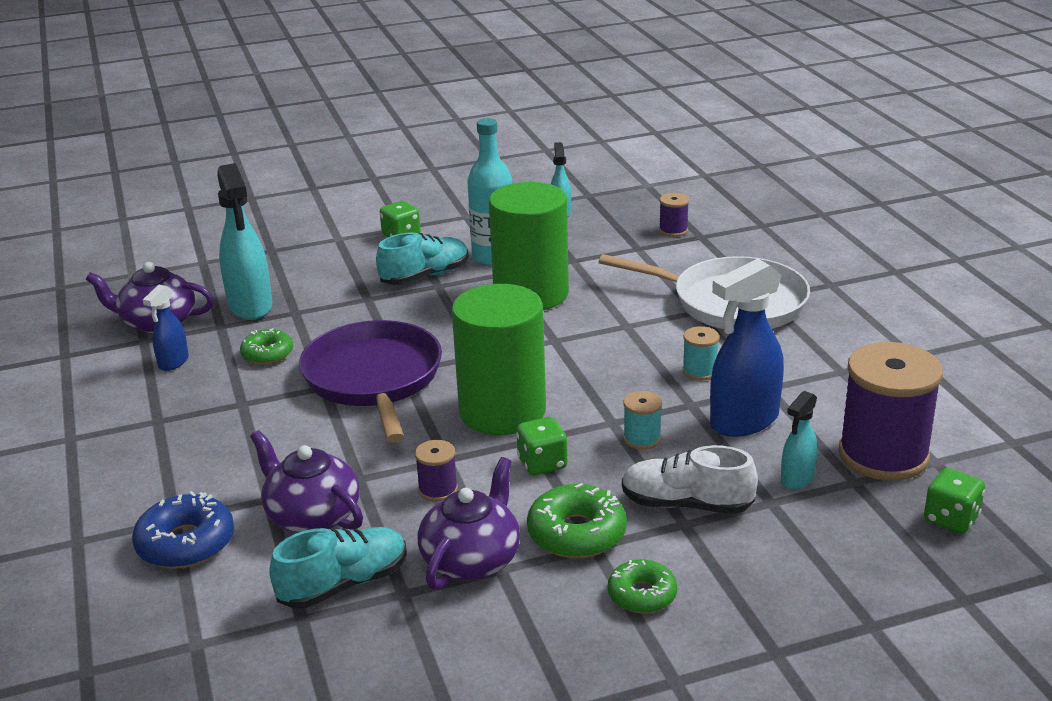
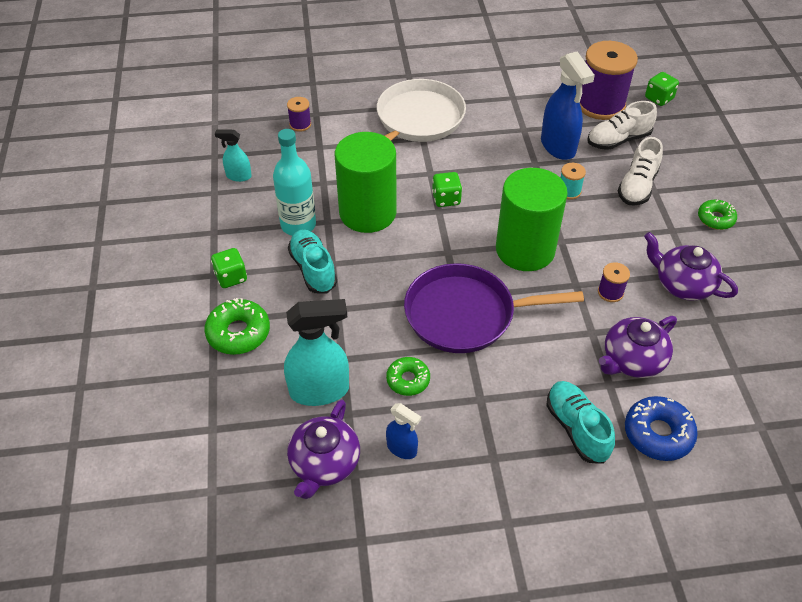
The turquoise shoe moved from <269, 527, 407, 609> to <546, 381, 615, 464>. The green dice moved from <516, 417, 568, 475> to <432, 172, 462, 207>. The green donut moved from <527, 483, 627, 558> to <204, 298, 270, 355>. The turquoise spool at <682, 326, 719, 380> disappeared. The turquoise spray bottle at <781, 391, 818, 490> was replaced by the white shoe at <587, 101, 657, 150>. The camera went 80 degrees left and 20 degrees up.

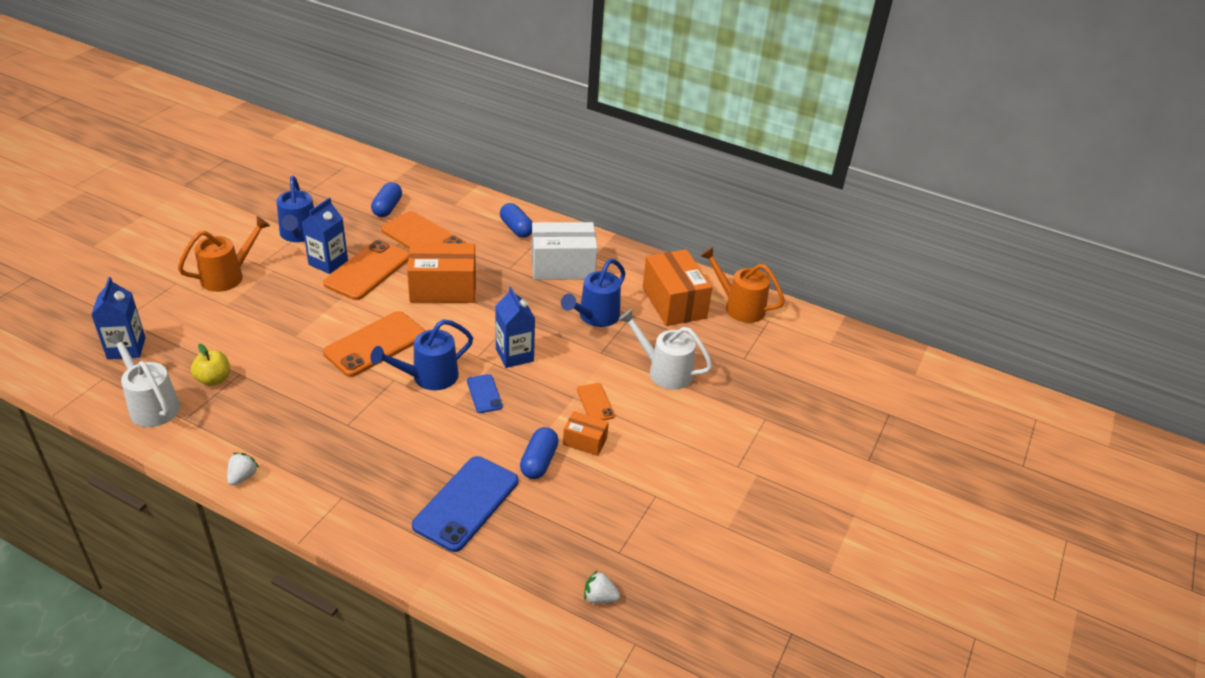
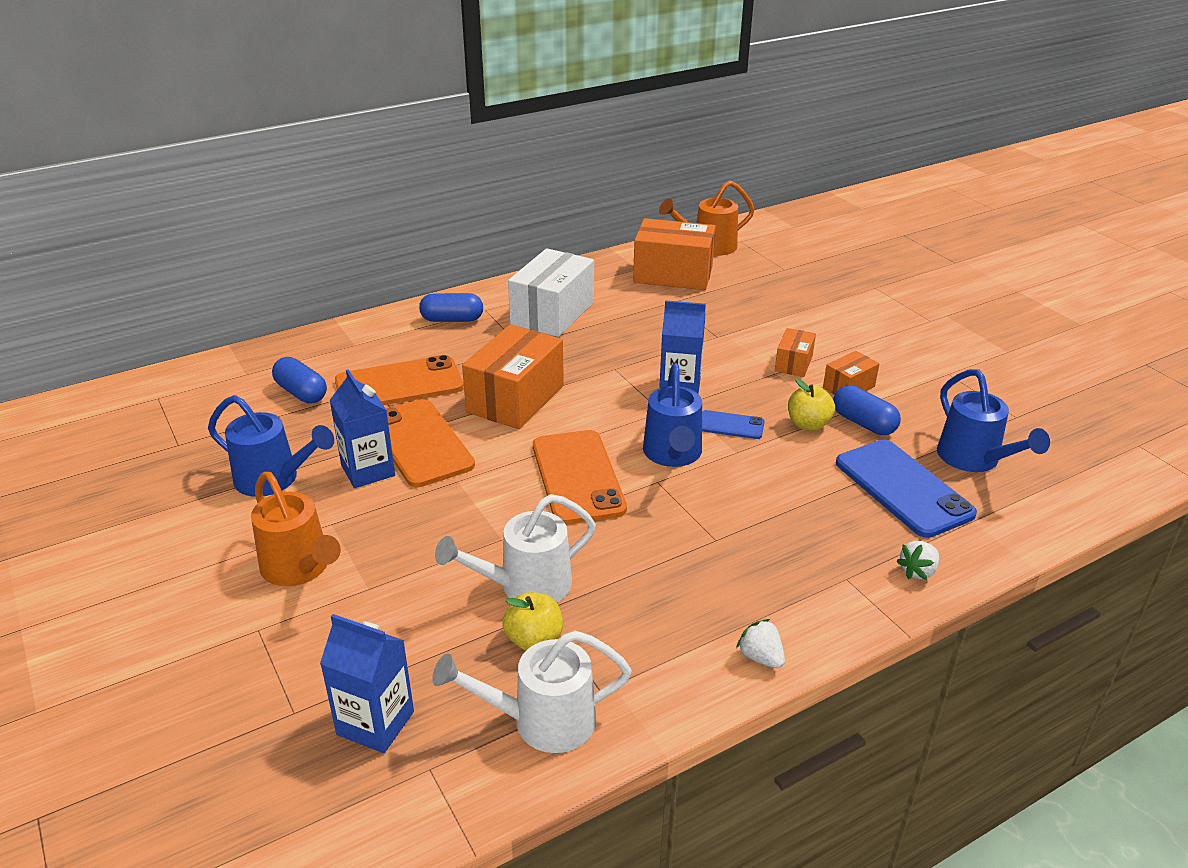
The orange watering can at <178, 216, 270, 292> turned 150 degrees clockwise. The blue watering can moved from <561, 259, 626, 327> to <937, 369, 1050, 472>. The orange phone at <577, 383, 615, 420> was replaced by the orange box at <775, 328, 816, 377>. The white strawberry moved from <584, 570, 620, 604> to <896, 541, 939, 580>. The white watering can moved from <618, 309, 713, 389> to <435, 494, 596, 602>. The yellow apple at <788, 379, 835, 431> appeared. The camera went 55 degrees left and 5 degrees down.

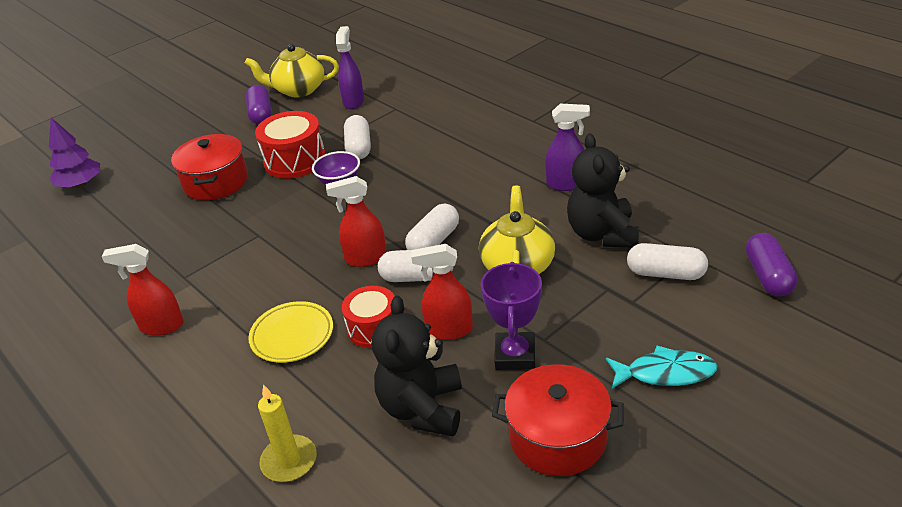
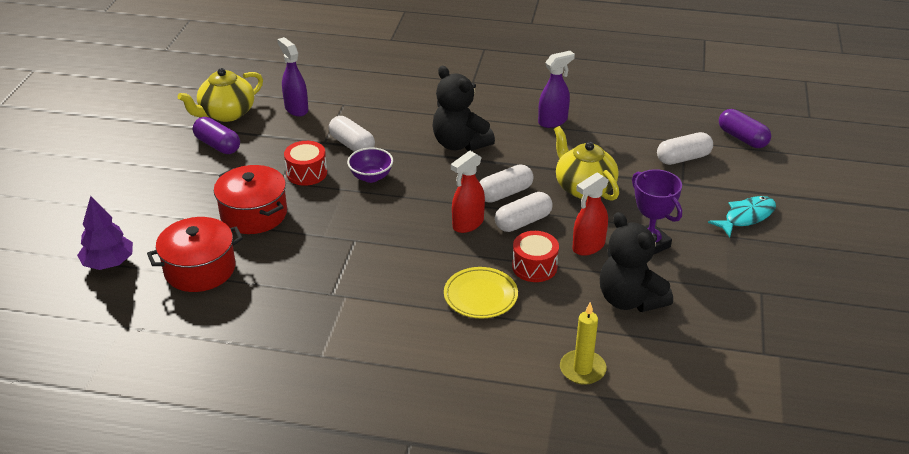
The red spray bottle at <102, 244, 184, 336> disappeared. The red drum at <255, 111, 325, 179> changed to 0.67 times the size. The white capsule at <405, 204, 459, 250> turned 60 degrees clockwise. The red pot moved from <492, 364, 624, 476> to <147, 217, 243, 292>. The black teddy bear moved from <567, 133, 639, 248> to <433, 66, 495, 151>. The camera went 40 degrees left and 0 degrees up.

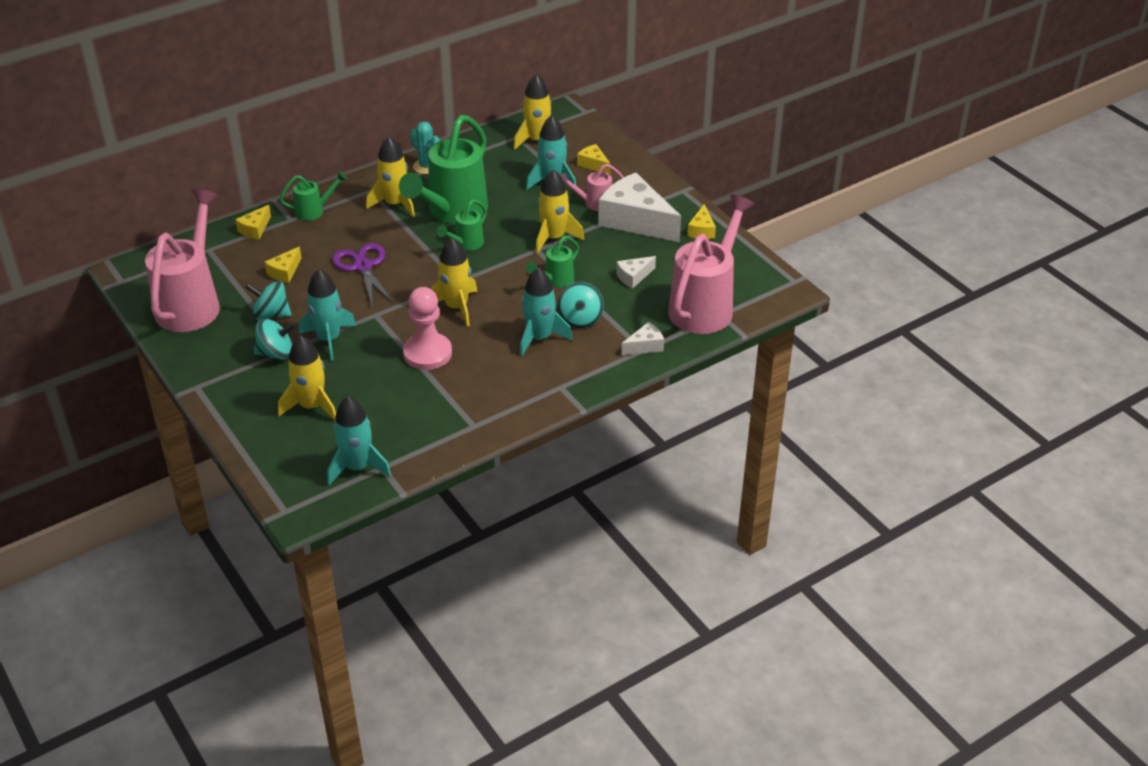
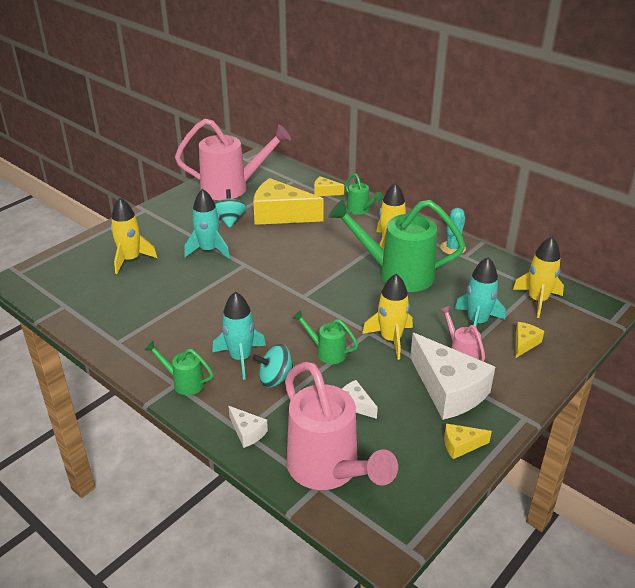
The turquoise spinning top at <254, 318, 295, 360> disappeared. The yellow cheese at <265, 247, 302, 283> changed to 2.18 times the size. The turquoise rocket at <327, 396, 391, 485> disappeared. The purple scissors at <332, 243, 394, 305> disappeared. The pink pawn at <403, 287, 452, 370> disappeared. The yellow rocket at <430, 238, 477, 327> disappeared. The green watering can moved from <437, 200, 487, 251> to <144, 341, 213, 395>. The white cheese at <598, 173, 681, 242> turned 120 degrees clockwise. The pink watering can at <668, 195, 755, 334> turned 45 degrees clockwise. The camera went 75 degrees right and 5 degrees down.

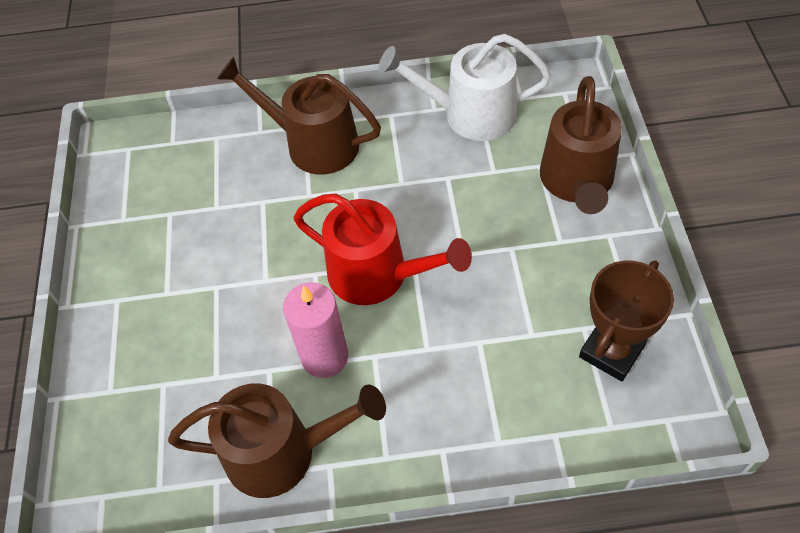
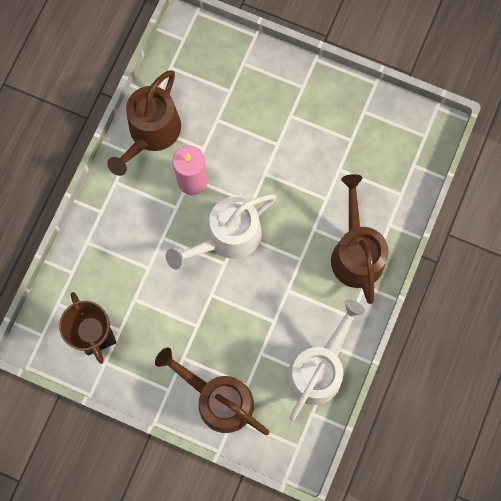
The brown watering can at <217, 57, 381, 175> turned 60 degrees counterclockwise. The red watering can at <293, 194, 472, 305> became the white watering can at <166, 194, 276, 270>. The camera went 115 degrees right and 20 degrees up.

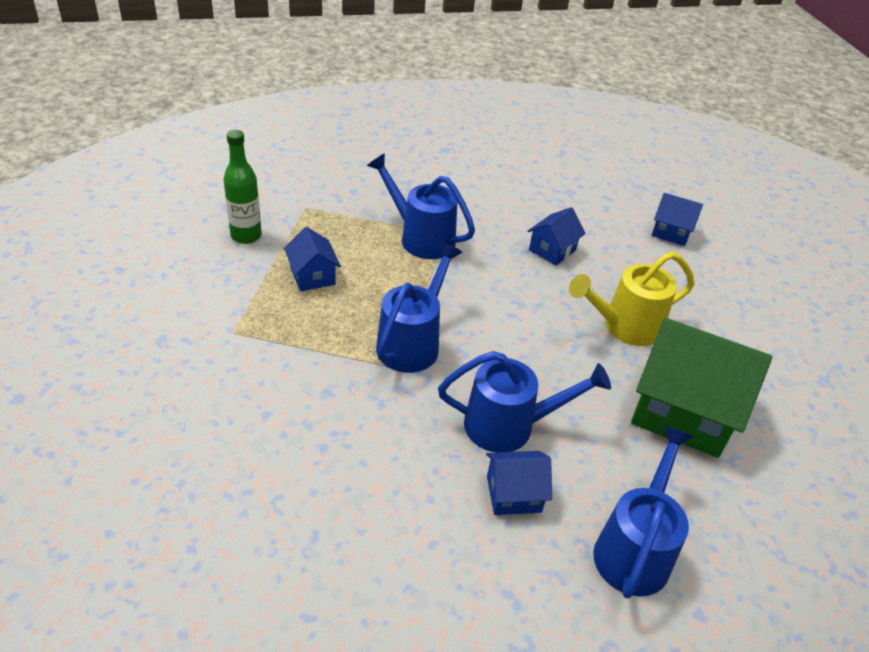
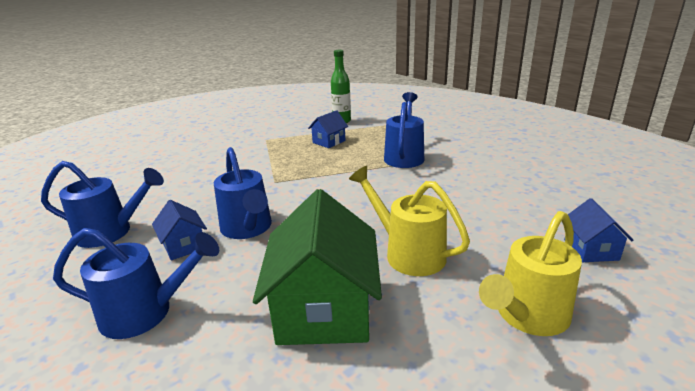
The blue watering can moved from <376, 242, 463, 373> to <41, 161, 164, 248>. The blue house at <528, 207, 586, 266> disappeared. The yellow watering can at <479, 211, 582, 336> appeared. The camera went 70 degrees right and 15 degrees down.

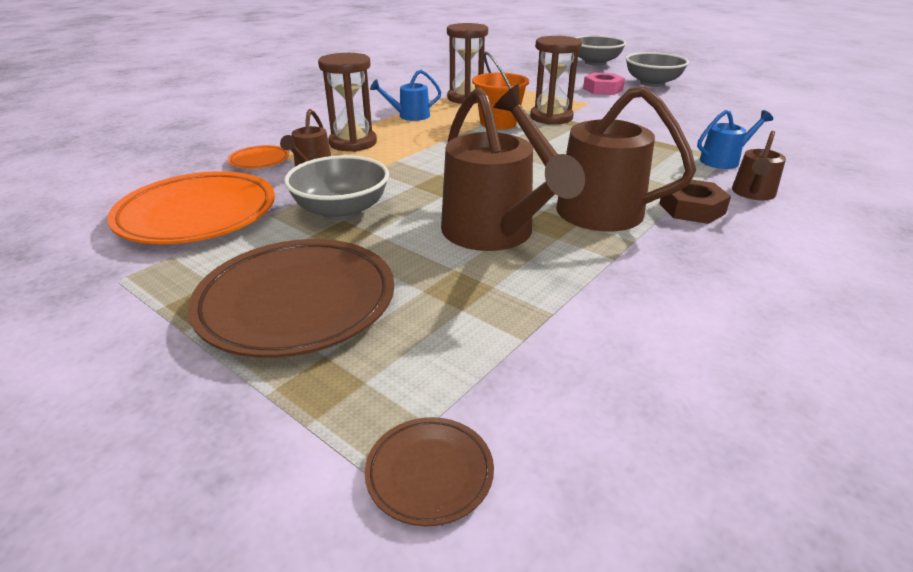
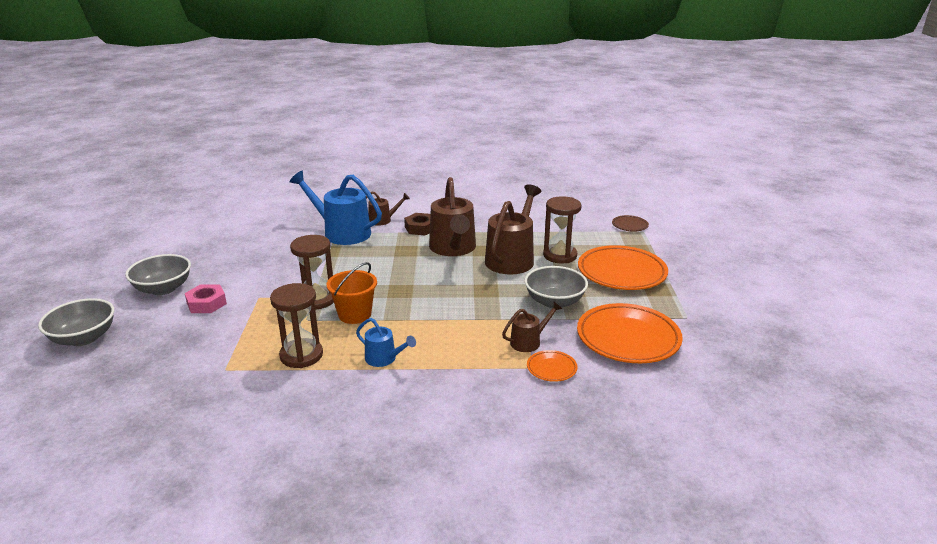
The brown plate at <188, 239, 394, 358> became the orange plate at <578, 245, 668, 290>. The brown hourglass moved from <318, 53, 377, 152> to <543, 196, 582, 263>. The blue watering can at <697, 110, 773, 169> changed to 1.99 times the size. The camera went 130 degrees left and 5 degrees down.

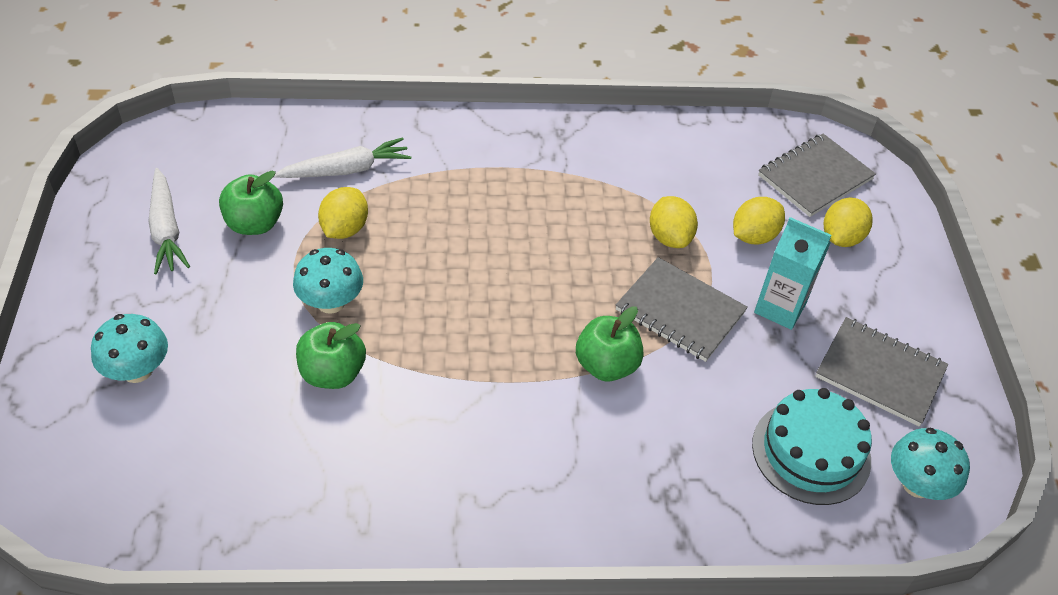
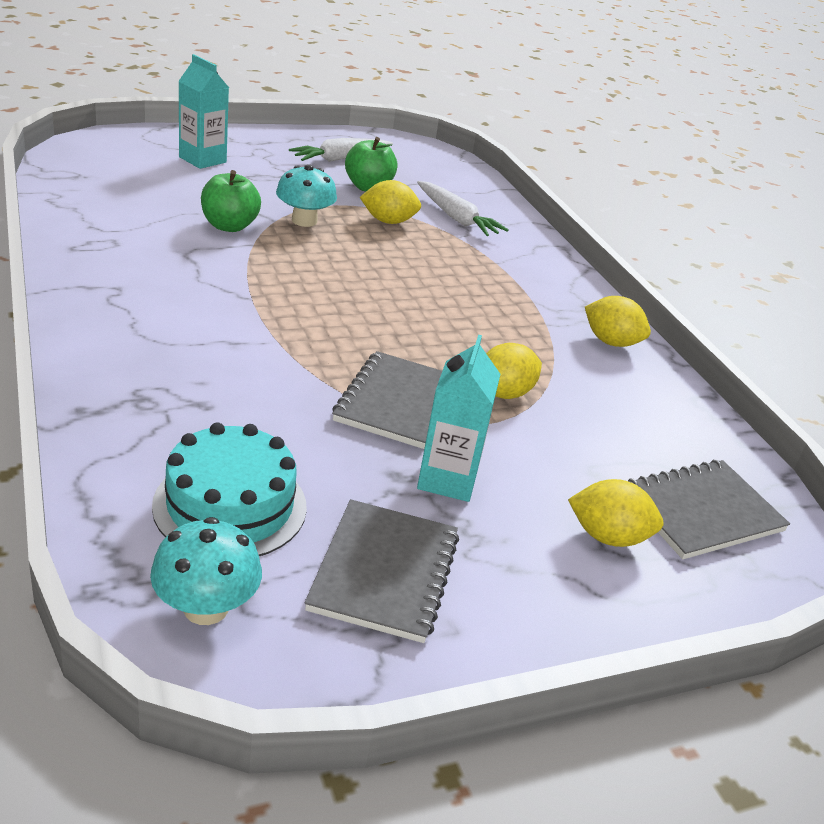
The turquoise mushroom at <91, 314, 168, 383> was replaced by the turquoise carton at <179, 54, 229, 169>. The green apple at <576, 306, 644, 382> disappeared. The yellow lemon moved from <733, 197, 785, 244> to <585, 296, 651, 347>. The grey notebook at <758, 134, 876, 217> turned 60 degrees counterclockwise. The camera went 70 degrees right and 15 degrees down.

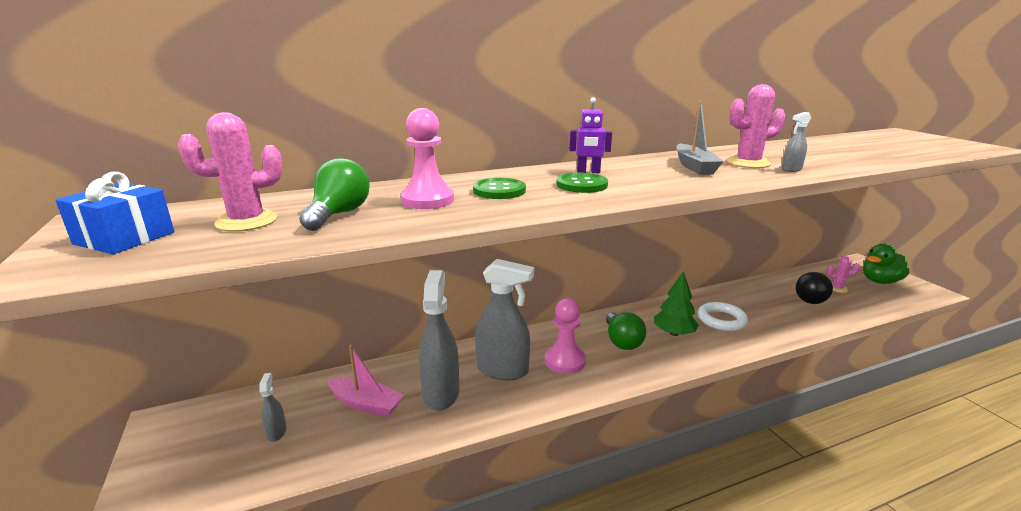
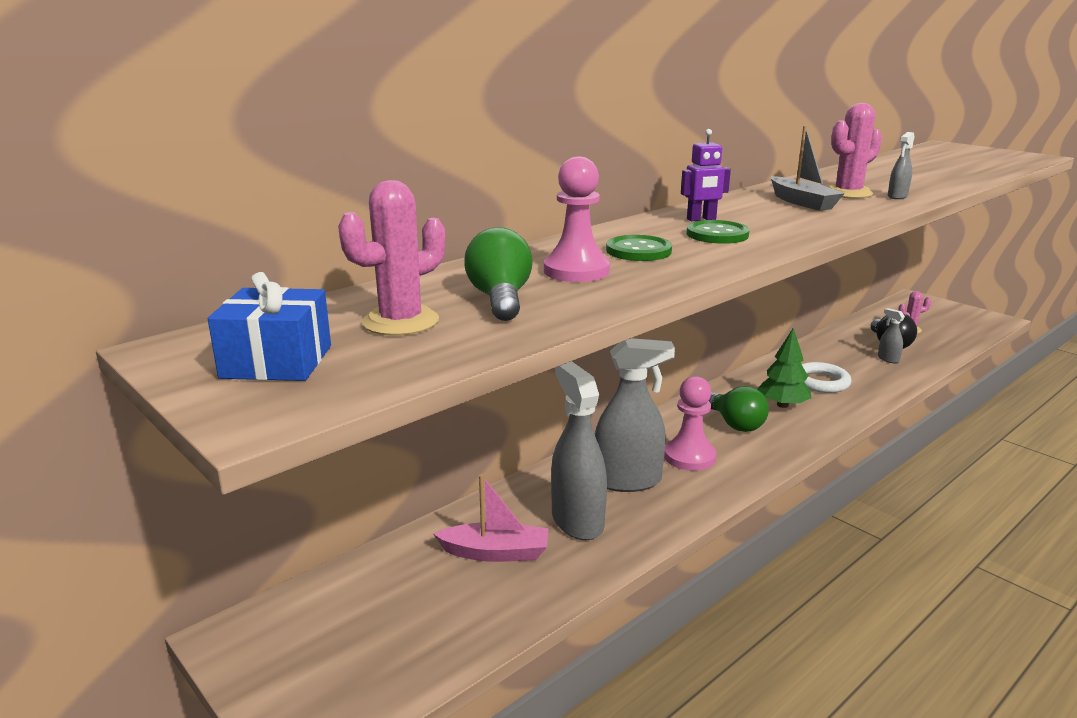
The grey spray bottle moved from <259, 373, 287, 442> to <878, 308, 905, 363>. The green duck at <863, 244, 910, 284> disappeared. The camera went 20 degrees left and 0 degrees up.

